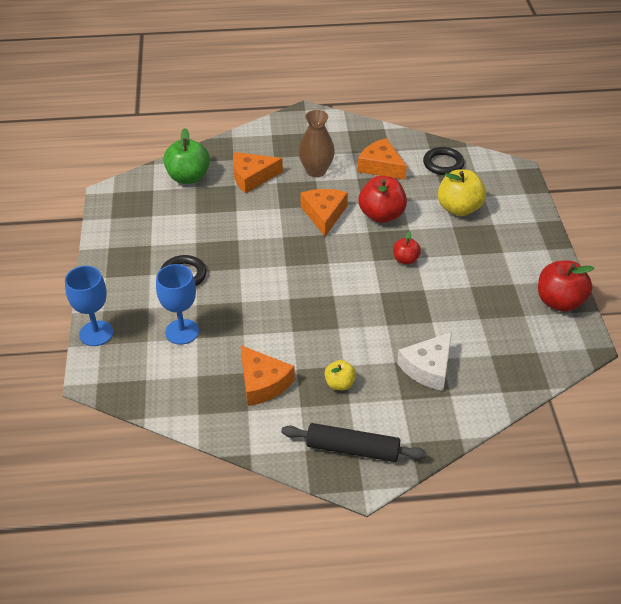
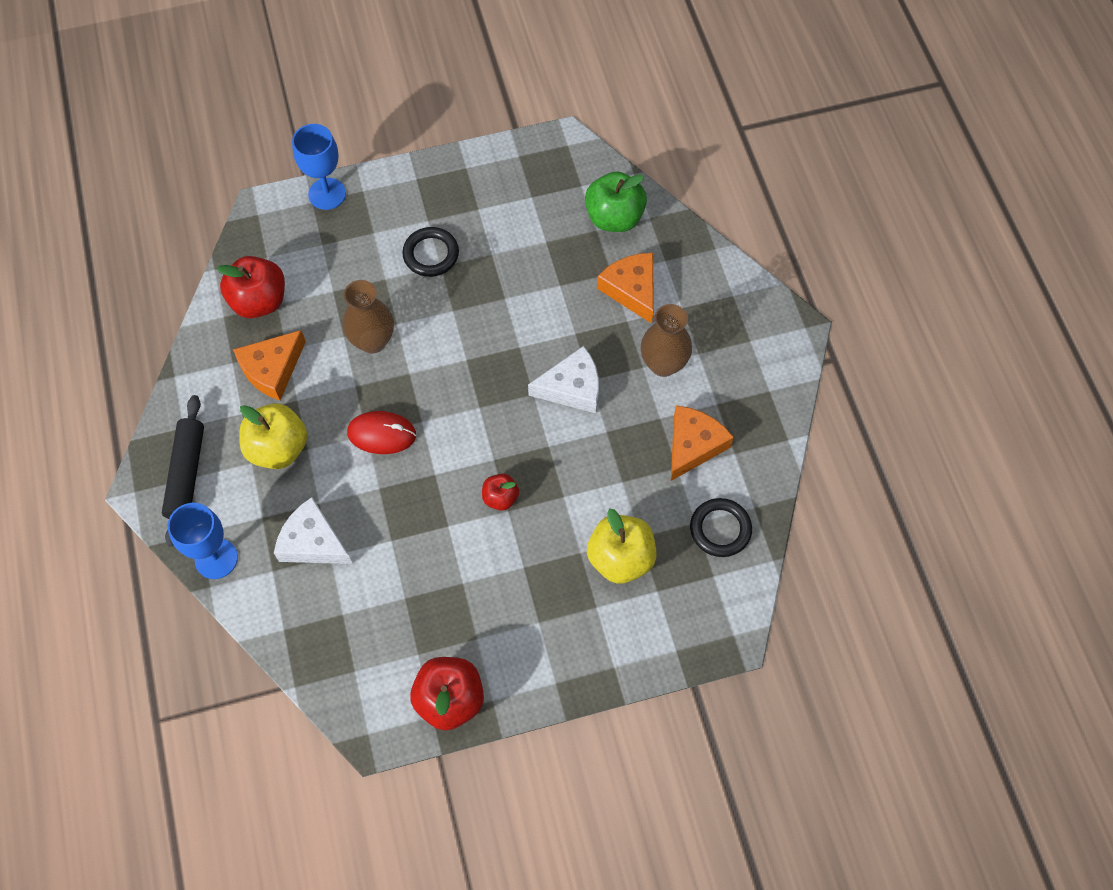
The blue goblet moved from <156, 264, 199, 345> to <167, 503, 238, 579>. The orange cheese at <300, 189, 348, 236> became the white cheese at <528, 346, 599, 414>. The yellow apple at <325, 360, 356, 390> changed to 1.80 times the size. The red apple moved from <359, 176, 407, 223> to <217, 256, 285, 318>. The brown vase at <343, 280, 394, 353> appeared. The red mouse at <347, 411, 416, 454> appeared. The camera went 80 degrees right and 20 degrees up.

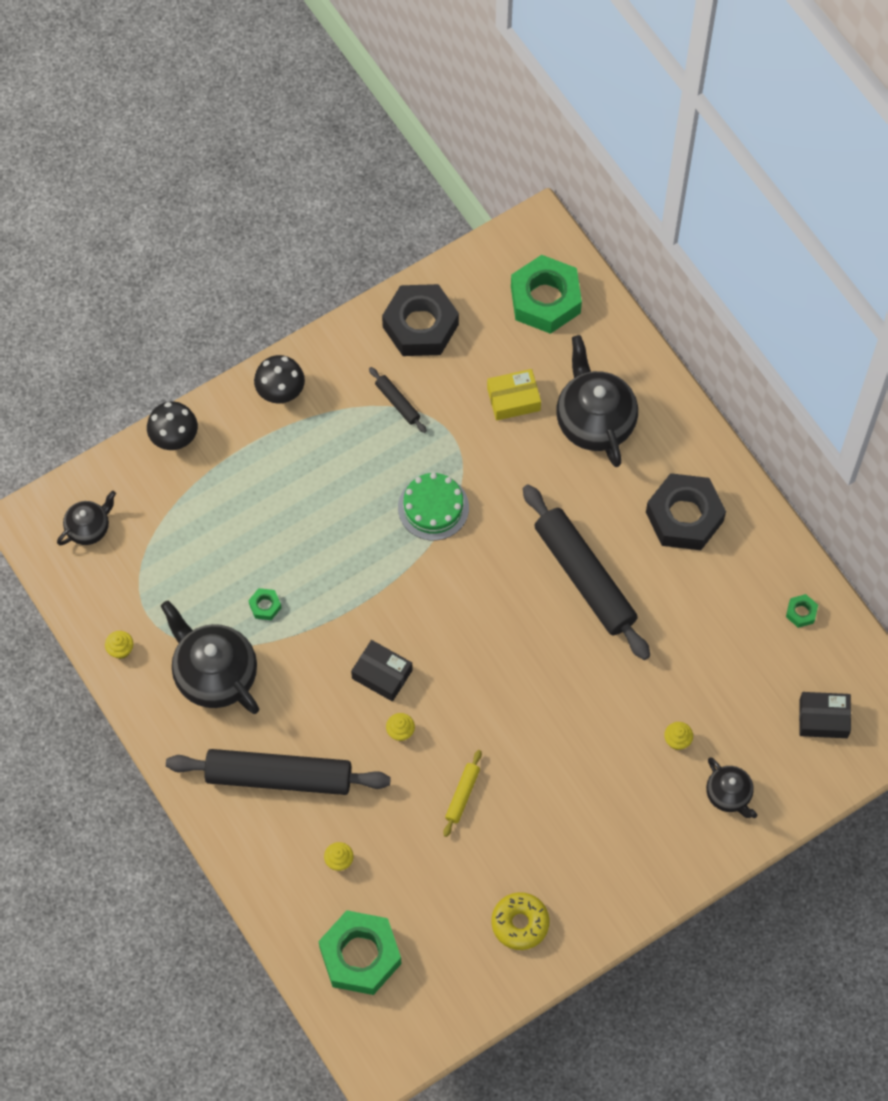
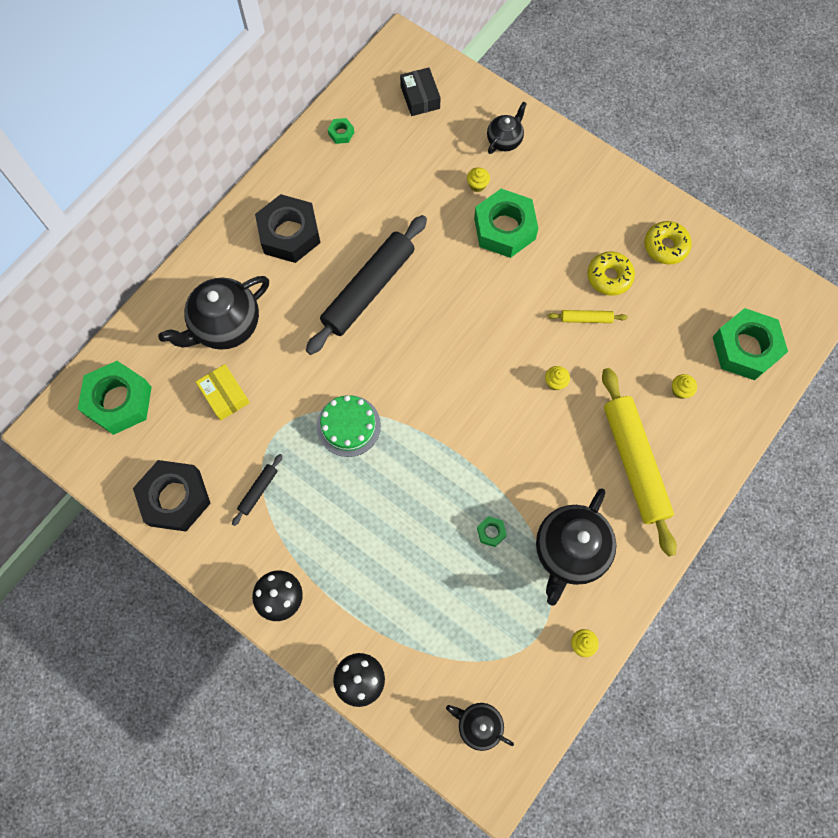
The black rolling pin at <166, 749, 391, 795> became the yellow rolling pin at <602, 368, 677, 557>. The black box at <351, 640, 413, 702> disappeared. The green nut at <474, 189, 539, 258> appeared. The yellow donut at <587, 251, 635, 296> appeared. The camera went 110 degrees left and 5 degrees up.

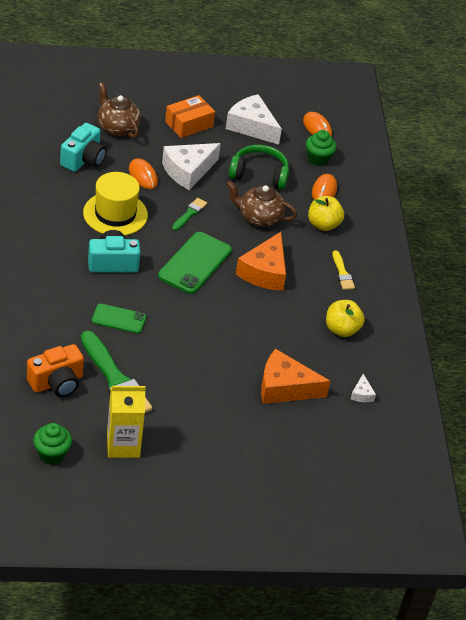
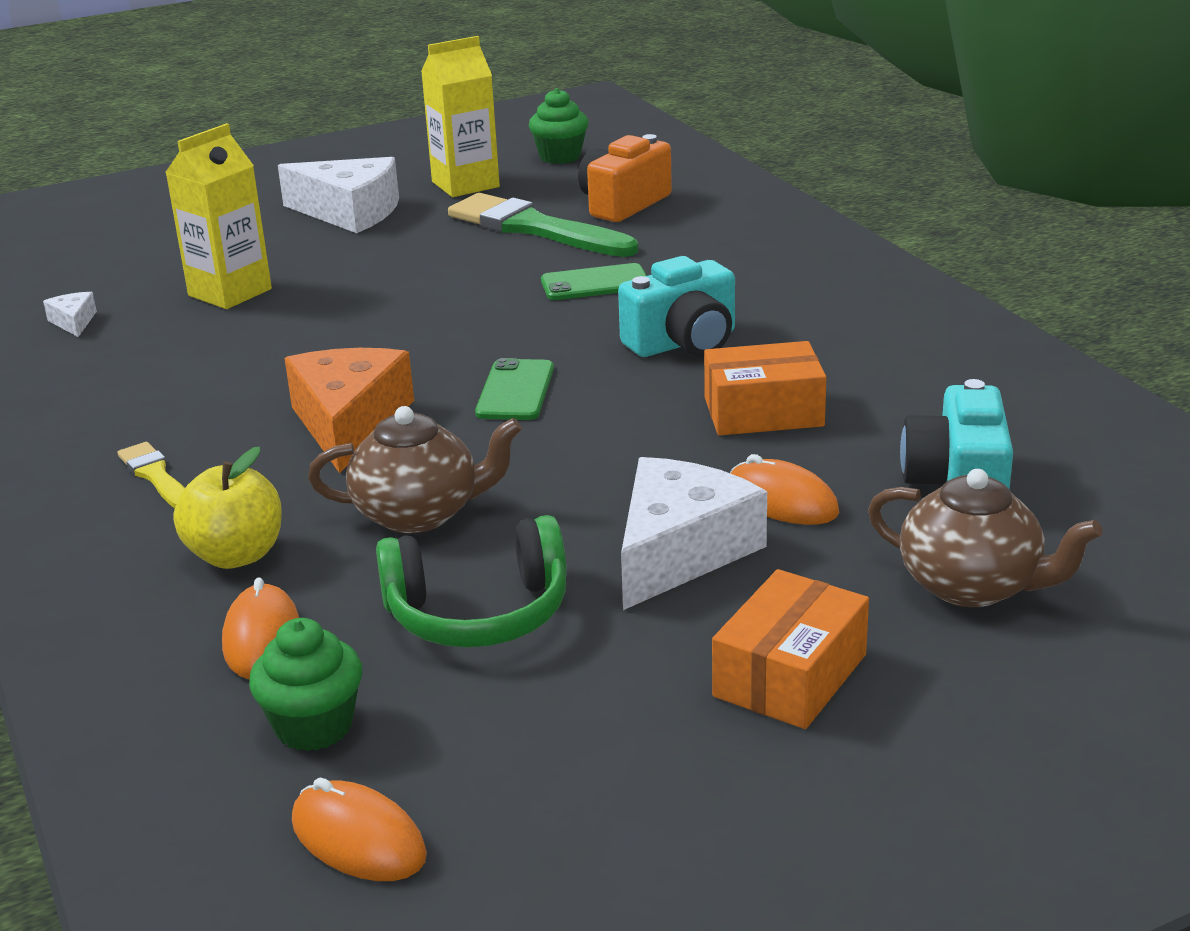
The yellow hat at <83, 172, 148, 236> was replaced by the orange box at <704, 341, 827, 436>. The green phone at <158, 232, 232, 294> changed to 0.61 times the size. The green brush at <172, 198, 207, 231> disappeared. The white cheese moved from <226, 94, 282, 145> to <278, 157, 399, 233>. The orange cheese at <261, 349, 330, 404> was replaced by the yellow carton at <165, 123, 272, 309>. The yellow apple at <326, 300, 365, 337> disappeared. The camera went 165 degrees right and 15 degrees down.

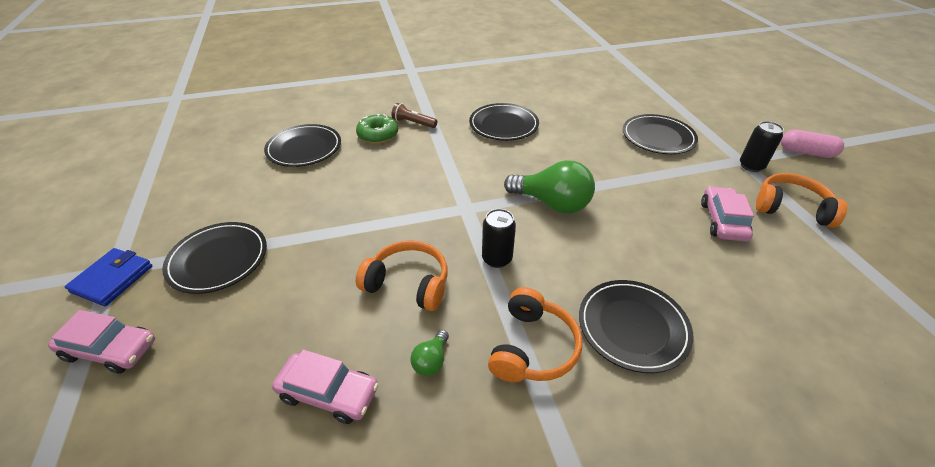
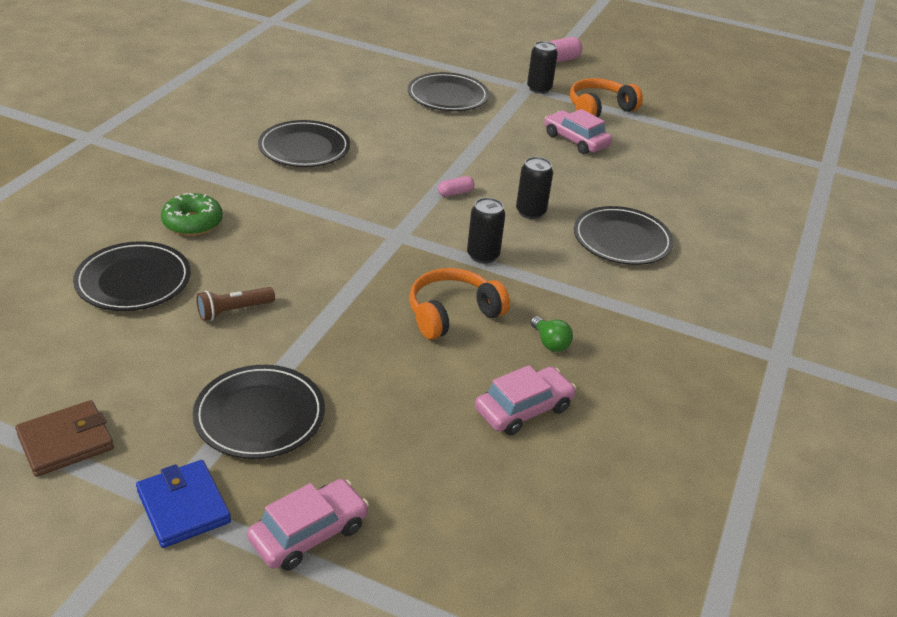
The brown flashlight moved from <391, 103, 437, 128> to <197, 287, 275, 321>. The orange headphones at <488, 287, 582, 382> disappeared. The green light bulb at <504, 160, 595, 214> was replaced by the pink capsule at <438, 176, 475, 197>. The brown wallet at <15, 400, 114, 477> appeared. The black can at <516, 157, 553, 219> appeared. The camera went 55 degrees left and 5 degrees down.

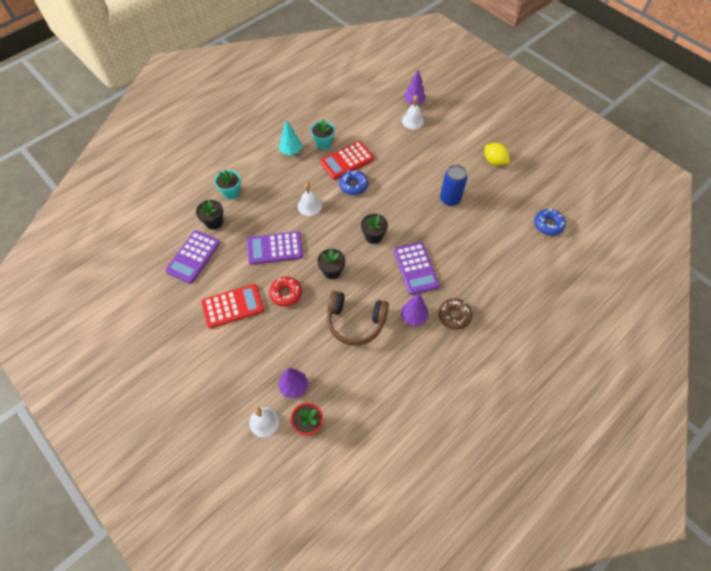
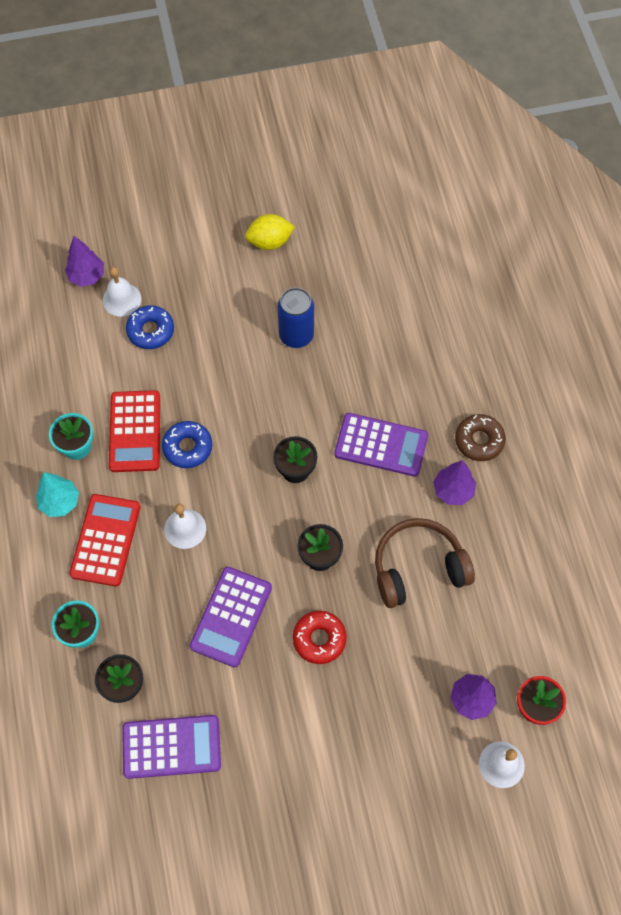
The purple calculator at <165, 231, 220, 284> turned 60 degrees counterclockwise. The red calculator moved from <202, 284, 264, 328> to <69, 494, 141, 587>. The brown headphones at <327, 291, 389, 346> turned 150 degrees counterclockwise. The blue donut moved from <534, 209, 566, 235> to <126, 305, 174, 349>. The camera went 60 degrees left and 5 degrees up.

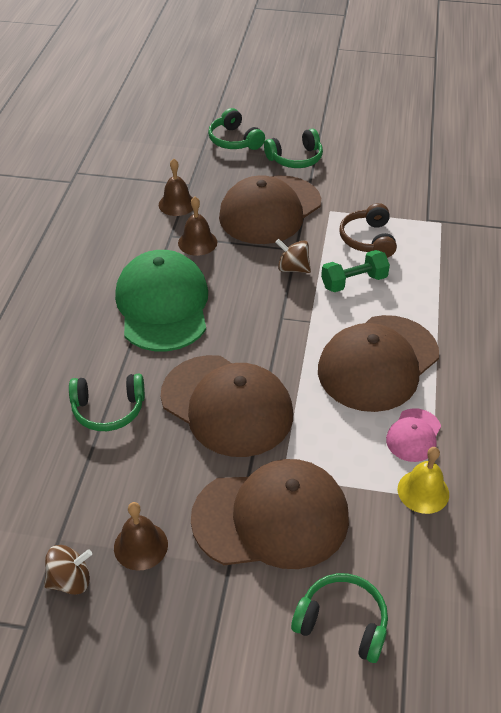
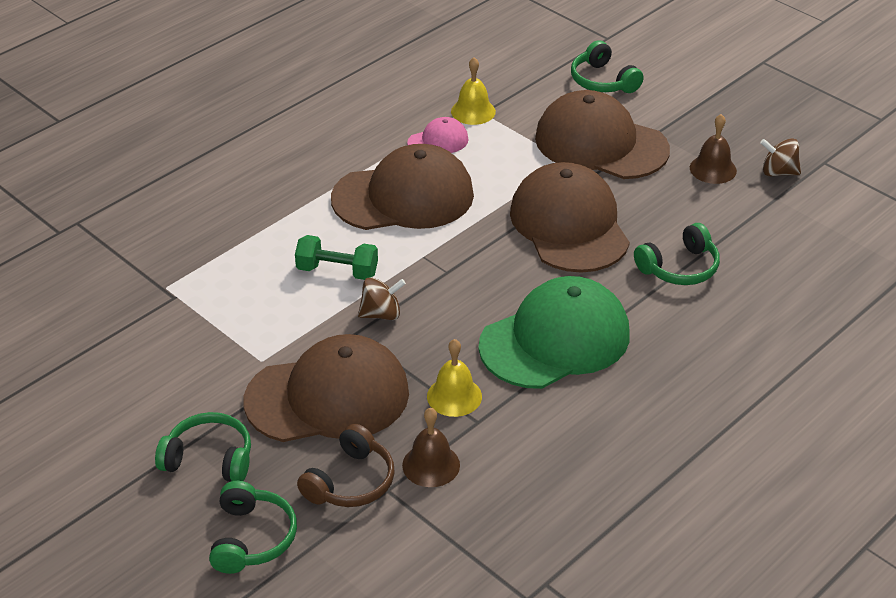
The green headphones at <69, 374, 145, 431> turned 120 degrees clockwise. The green cap at <115, 250, 208, 351> turned 150 degrees counterclockwise. The brown bell at <178, 197, 217, 256> became the yellow bell at <427, 339, 482, 417>. The brown spinning top at <276, 239, 311, 273> turned 75 degrees counterclockwise. The brown headphones moved from <340, 203, 397, 258> to <297, 424, 395, 507>. The camera went 145 degrees left and 5 degrees down.

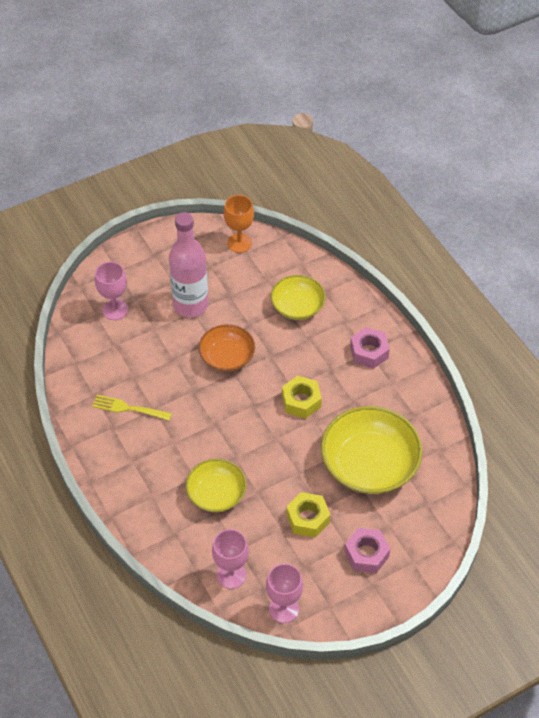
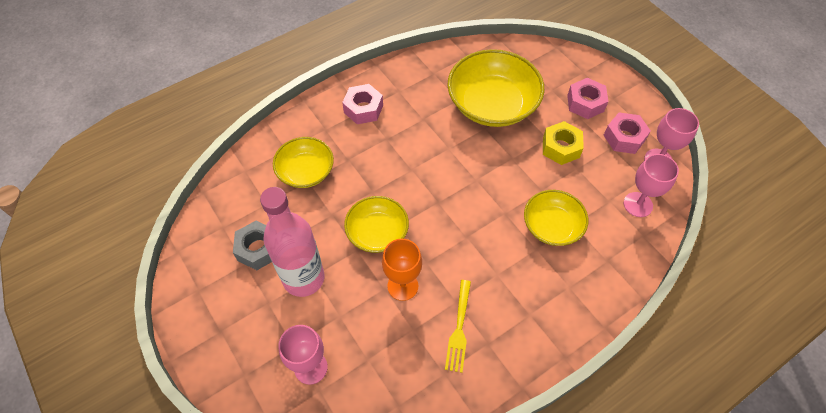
The orange bowl at <199, 324, 255, 372> became the yellow bowl at <344, 196, 409, 253>. The orange goblet moved from <224, 195, 254, 253> to <382, 239, 422, 301>. The yellow nut at <282, 376, 322, 419> disappeared. The grey nut at <233, 221, 272, 270> appeared. The pink nut at <604, 113, 651, 154> appeared. The camera went 95 degrees left and 5 degrees up.

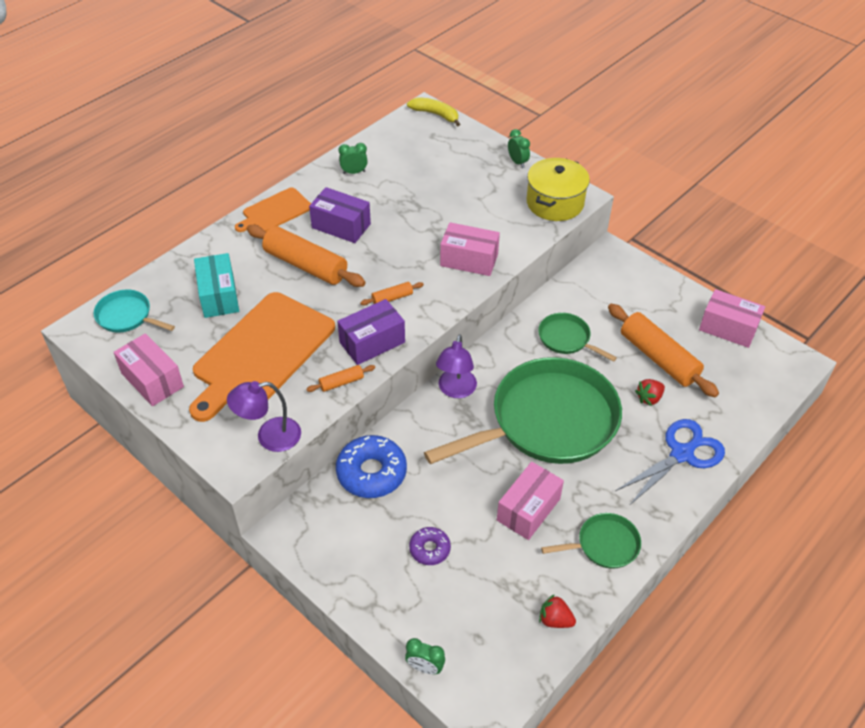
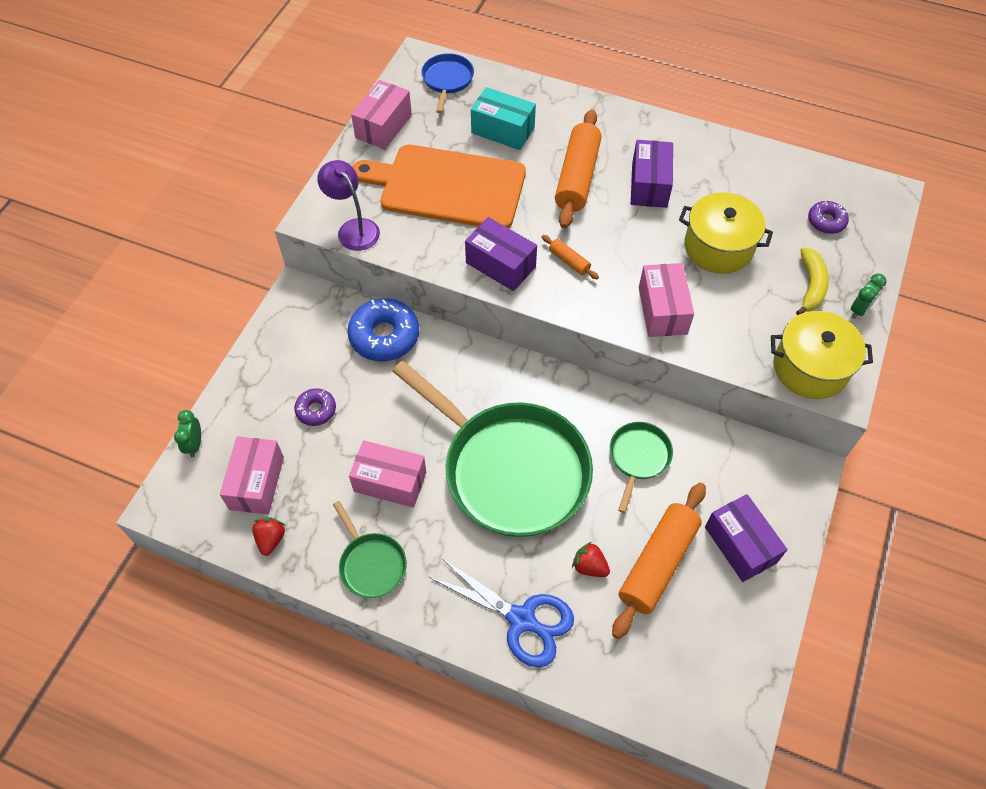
The turquoise pan at <94, 290, 175, 333> became the blue pan at <421, 53, 474, 113>. The turquoise box at <194, 253, 239, 318> turned 60 degrees clockwise. The orange cutting board at <235, 187, 311, 232> disappeared. The orange rolling pin at <306, 365, 375, 392> disappeared. The green clock at <339, 143, 368, 174> disappeared. The yellow banana moved from <407, 97, 460, 126> to <796, 247, 829, 315>. The purple lamp at <436, 335, 477, 398> disappeared. The pink box moved from <699, 289, 765, 348> to <220, 436, 284, 514>. The yellow pot at <679, 192, 773, 274> appeared. The purple box at <705, 494, 788, 582> appeared. The purple donut at <808, 201, 849, 234> appeared. The camera went 70 degrees right and 10 degrees up.

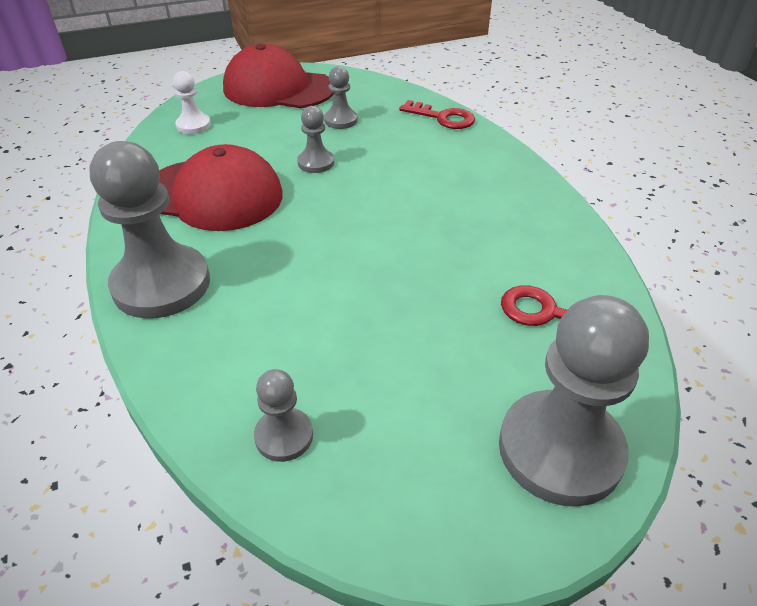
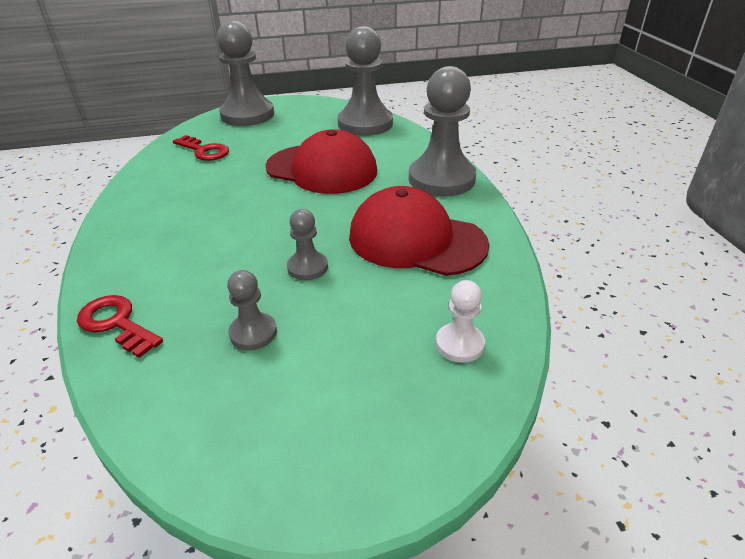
The red cap moved from <223, 44, 334, 108> to <265, 129, 377, 194>. The grey pawn at <254, 369, 313, 462> changed to 2.06 times the size. The camera went 170 degrees left and 5 degrees down.

